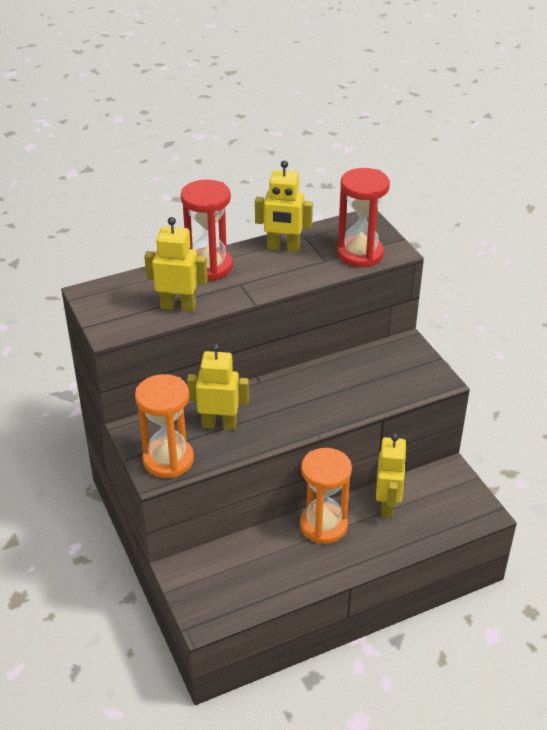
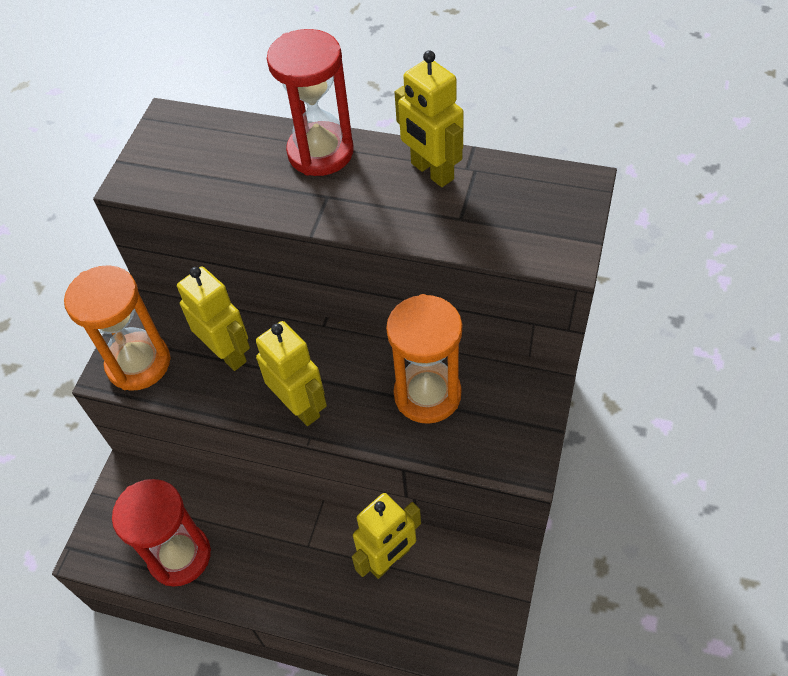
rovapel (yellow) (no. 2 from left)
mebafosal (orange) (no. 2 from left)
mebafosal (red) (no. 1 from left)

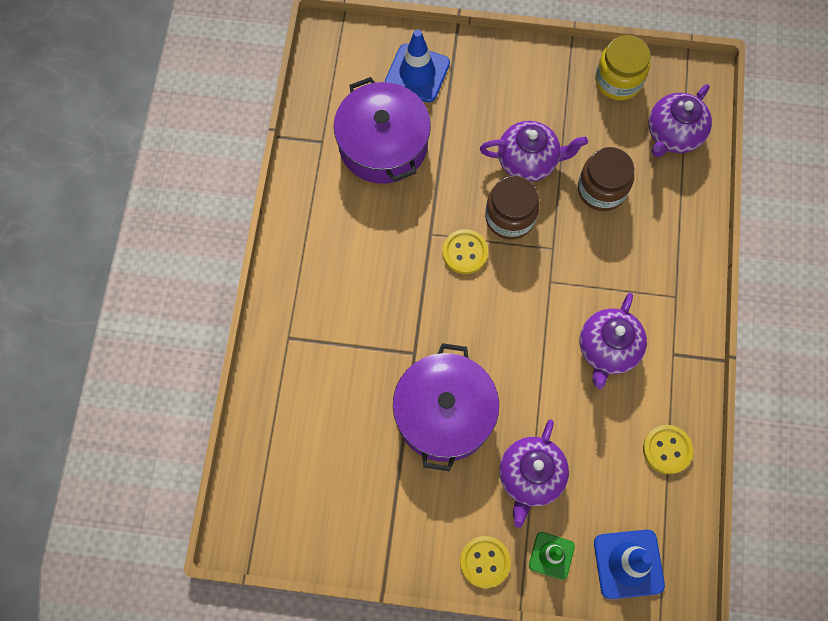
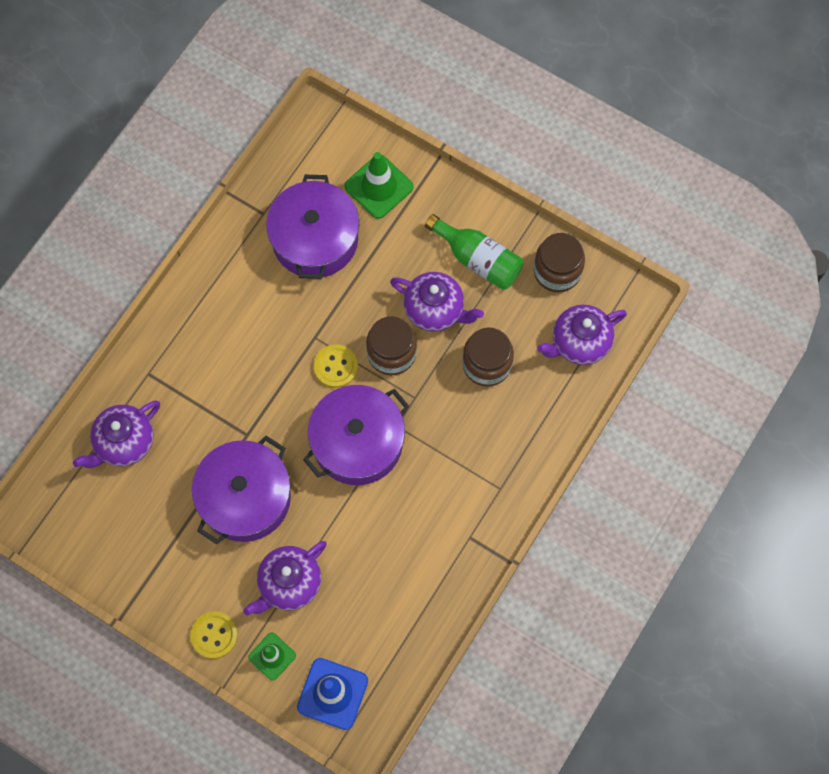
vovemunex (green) (no. 2 from left)
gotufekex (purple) (no. 1 from left)
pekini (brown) (no. 3 from left)
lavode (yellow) (no. 3 from left in the first image)
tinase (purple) (no. 3 from left)
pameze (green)

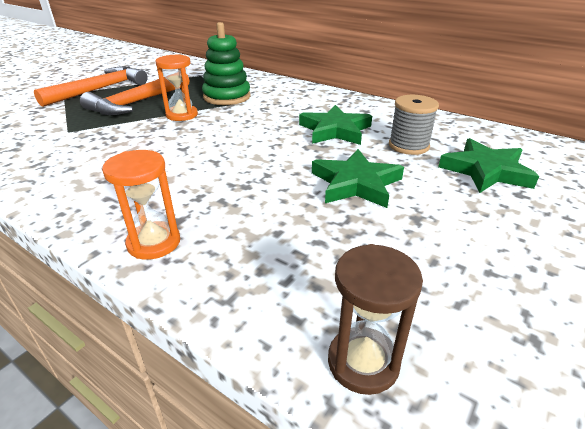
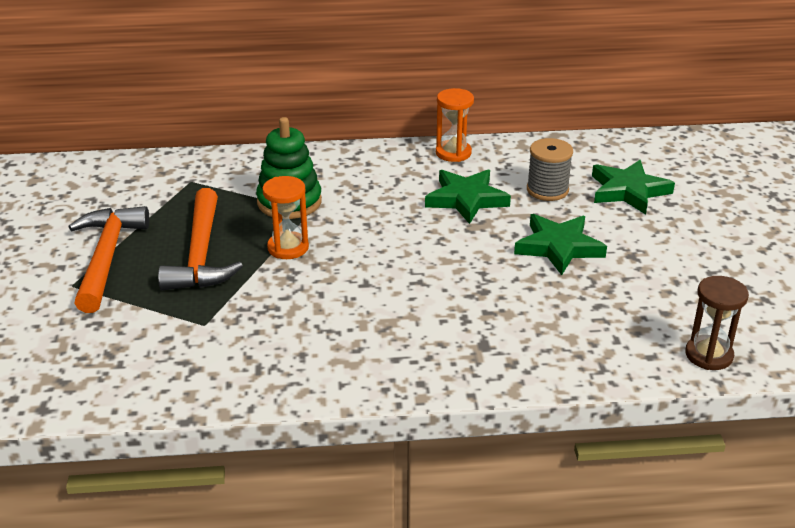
mebafosal (orange) (no. 2 from left)

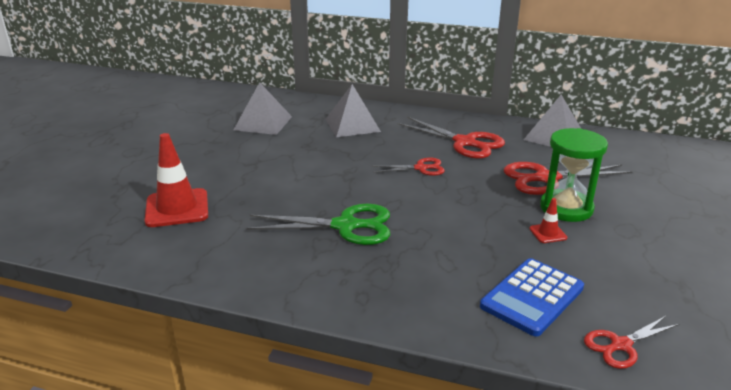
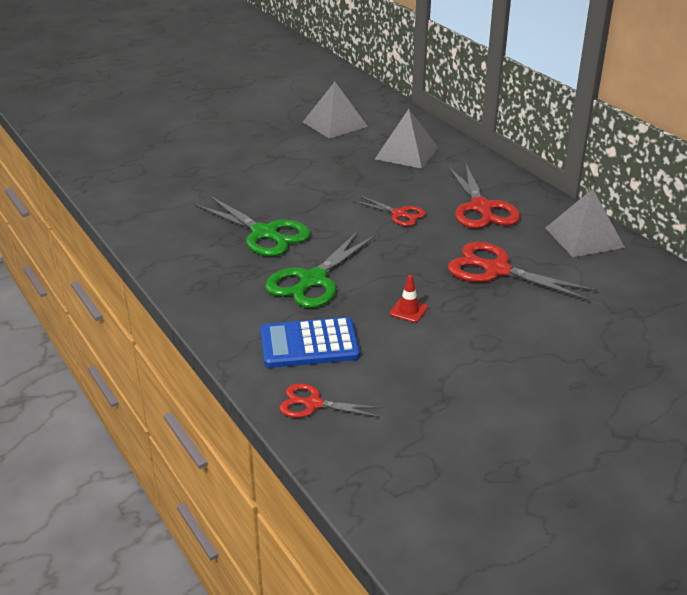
vovemunex (red) (no. 1 from left in the first image)
mebafosal (green)
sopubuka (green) (no. 2 from left)

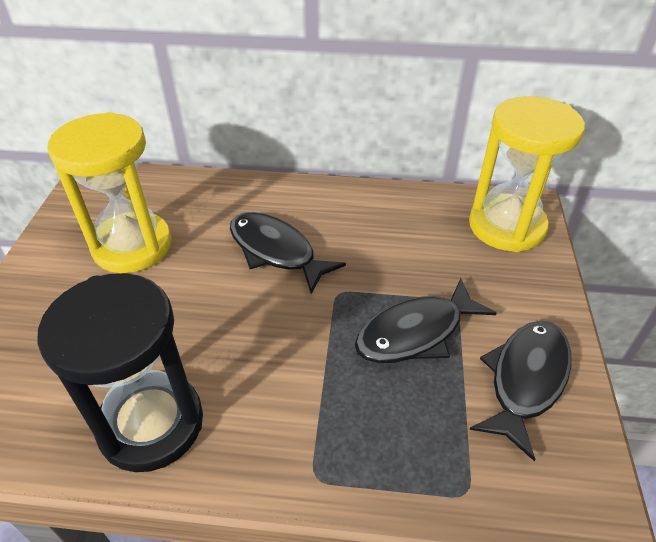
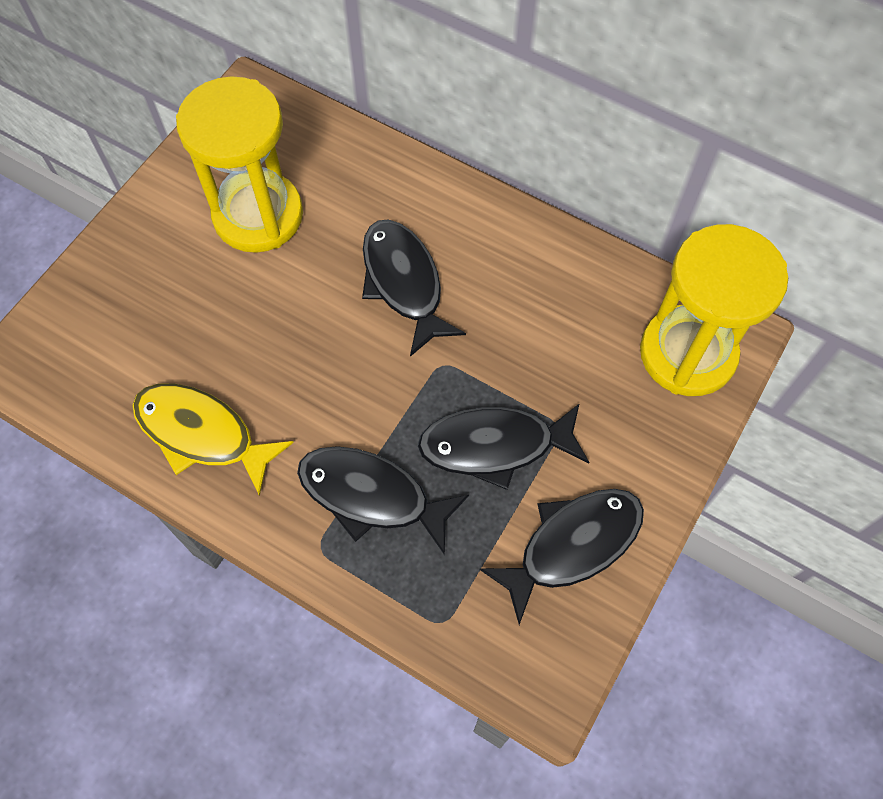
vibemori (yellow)
vibemori (black) (no. 1 from left)

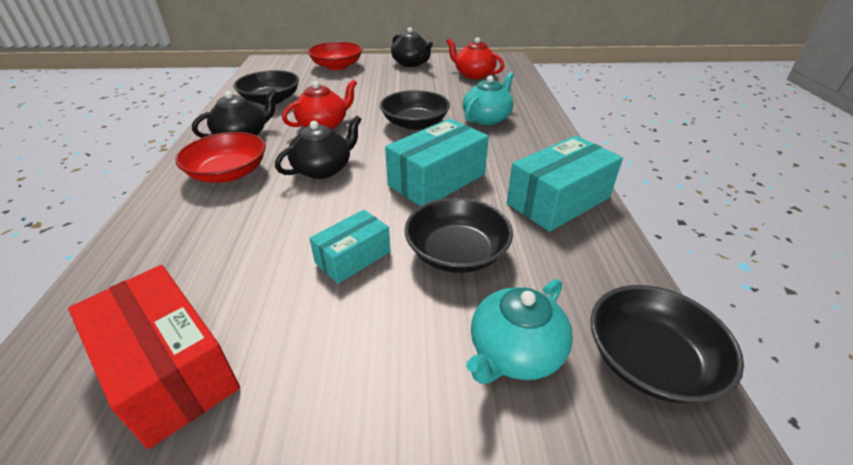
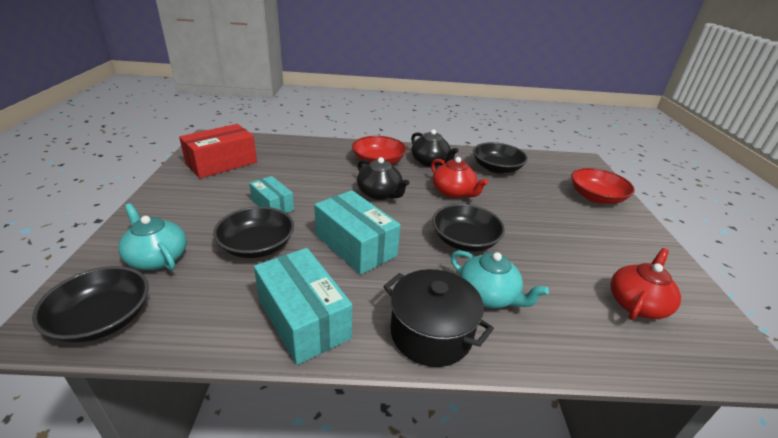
gotufekex (black) (no. 3 from left in the first image)
tinase (black)

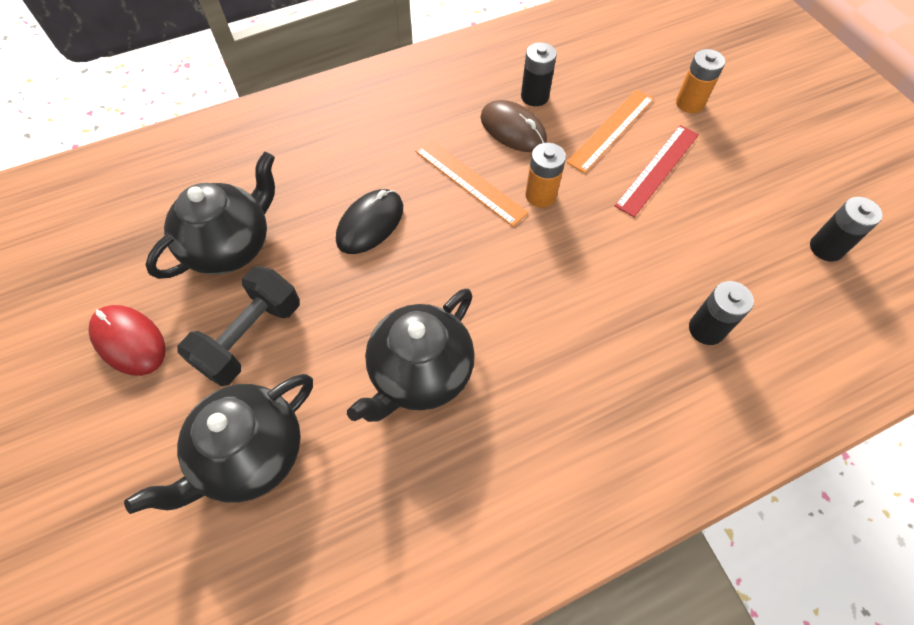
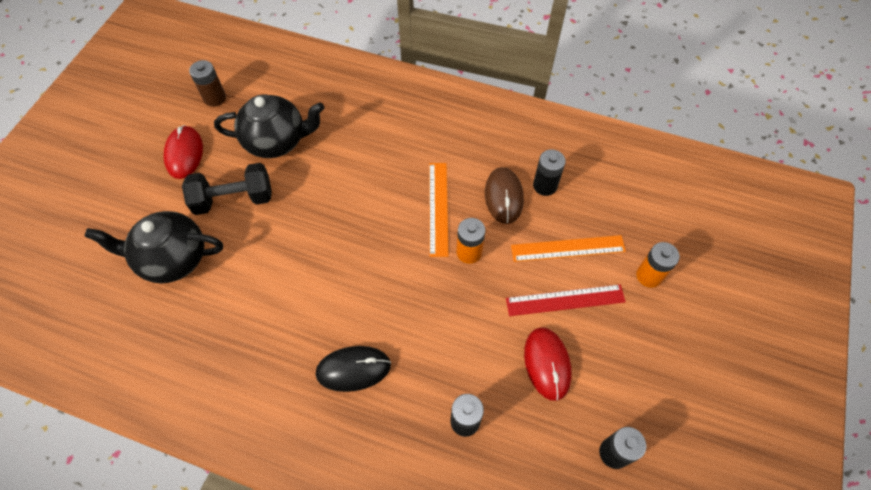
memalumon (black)
gotufekex (black) (no. 3 from left in the first image)
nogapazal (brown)
memalumon (red) (no. 2 from left)

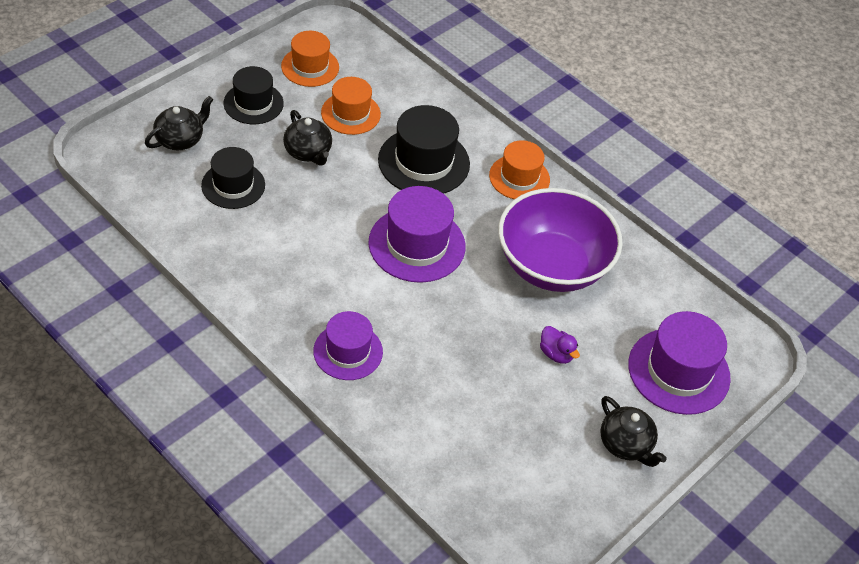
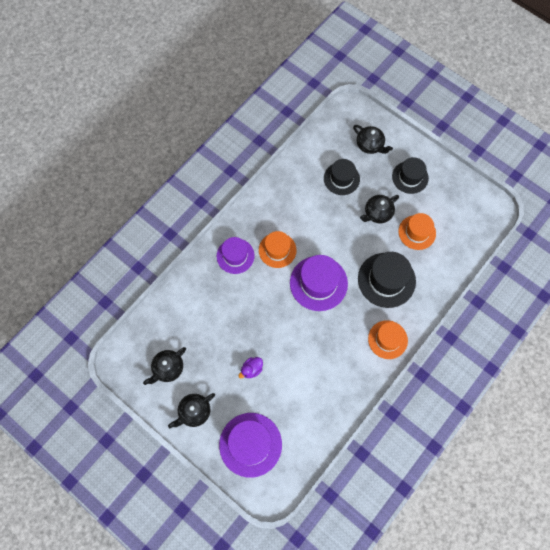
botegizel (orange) (no. 1 from left)
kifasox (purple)
gotufekex (black) (no. 1 from left)

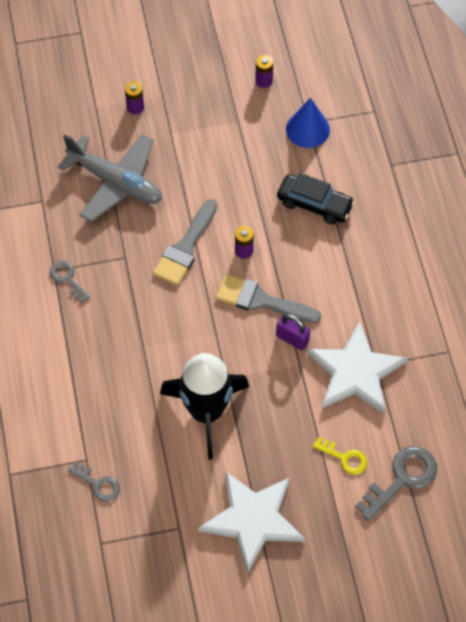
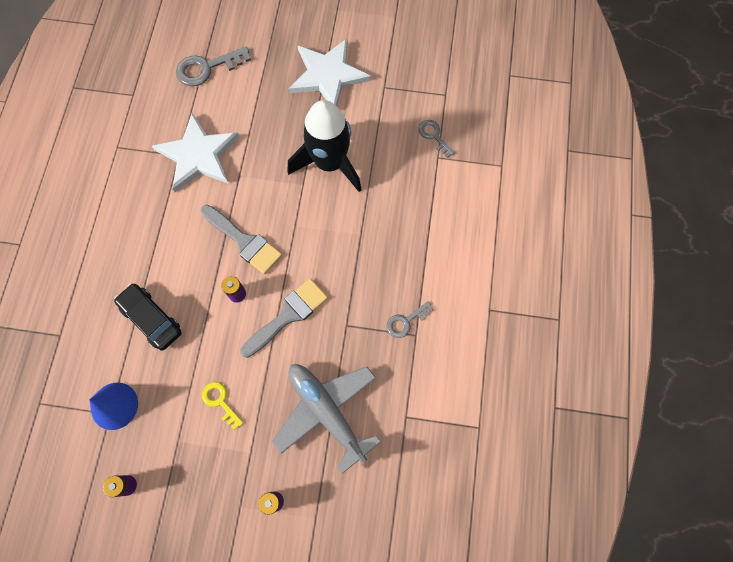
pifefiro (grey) (no. 2 from left)
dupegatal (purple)
pifefiro (yellow)

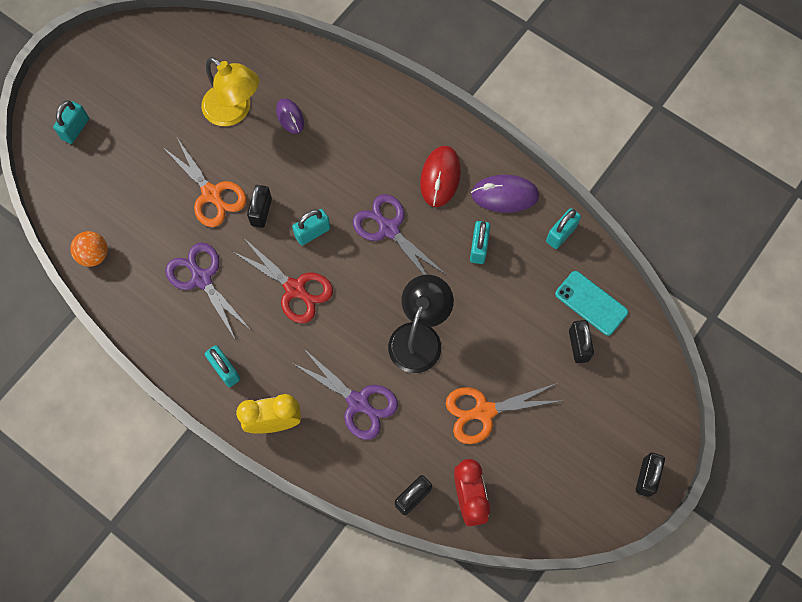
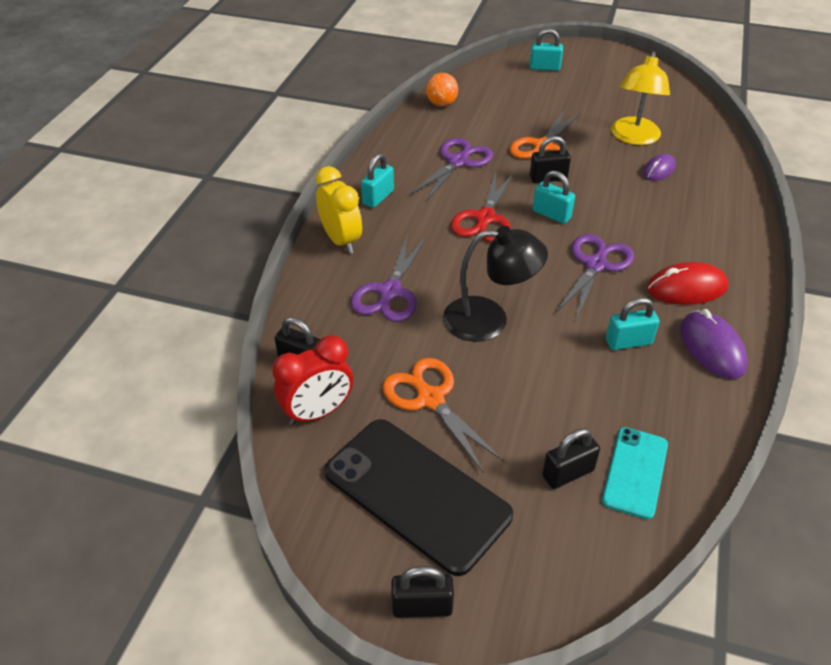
dupegatal (turquoise) (no. 5 from left in the first image)
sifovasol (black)

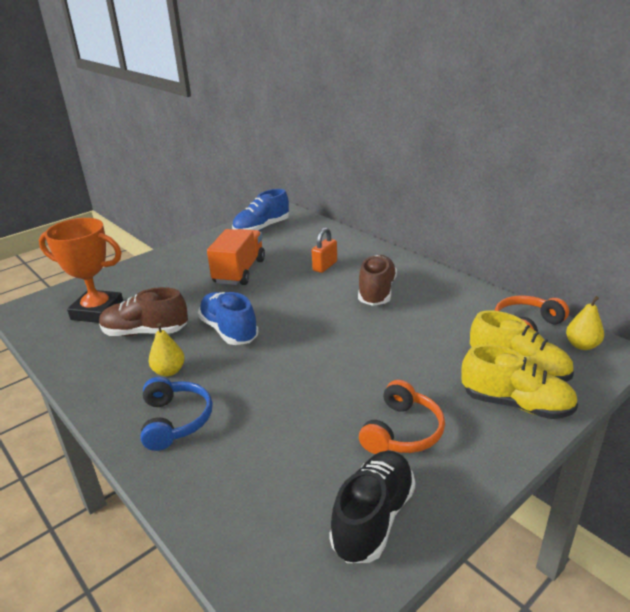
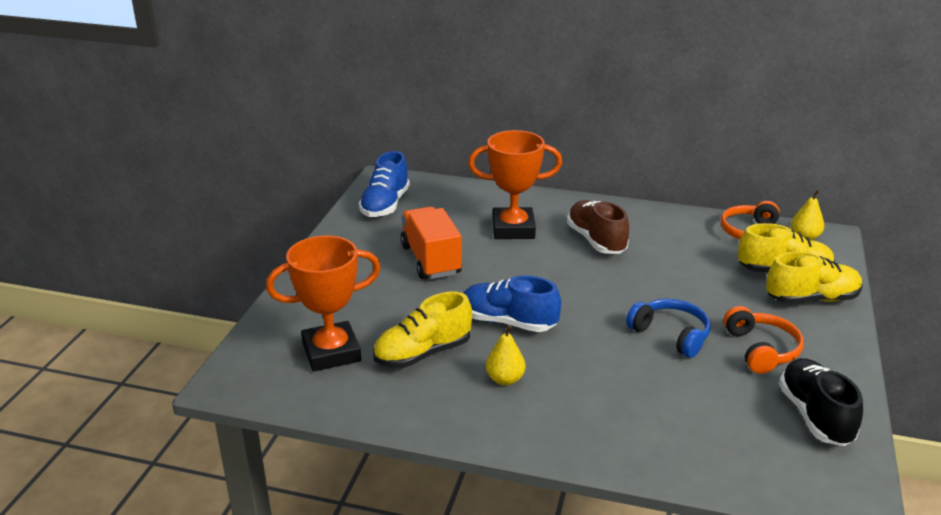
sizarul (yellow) (no. 1 from left)
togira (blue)
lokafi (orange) (no. 2 from left)

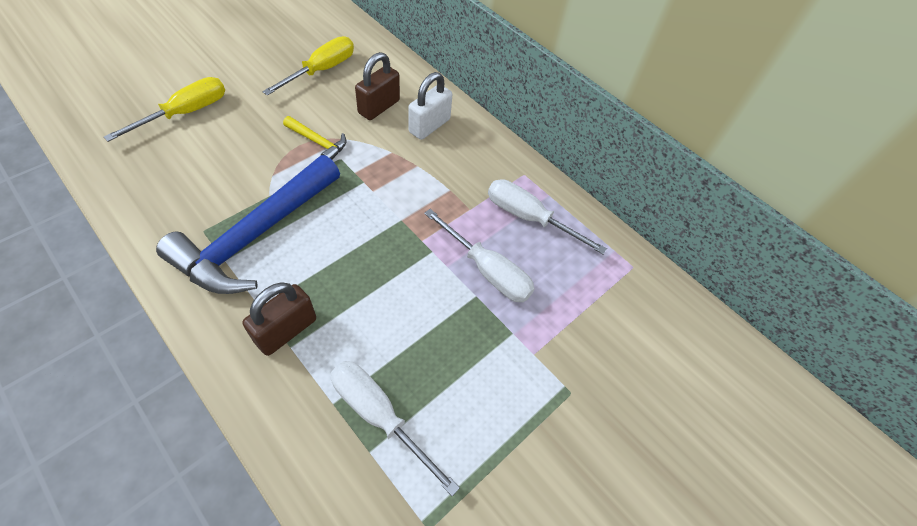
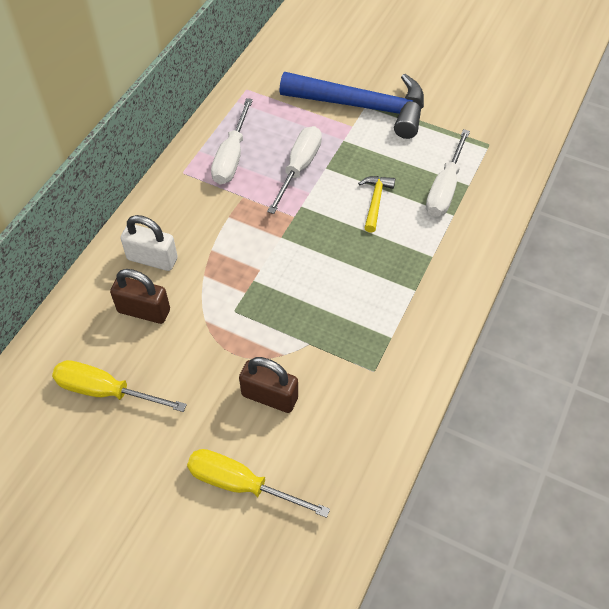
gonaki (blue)
dupegatal (brown) (no. 2 from left)
gonaki (yellow)

